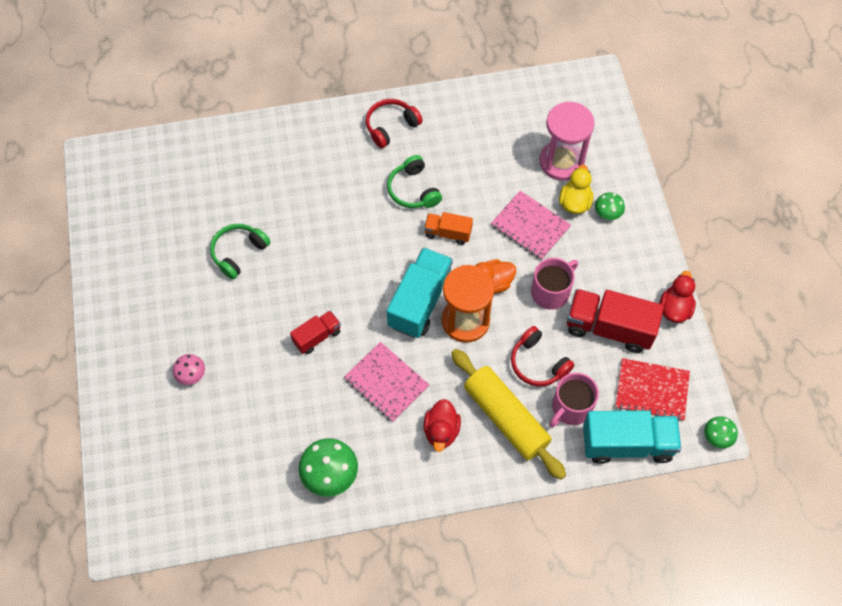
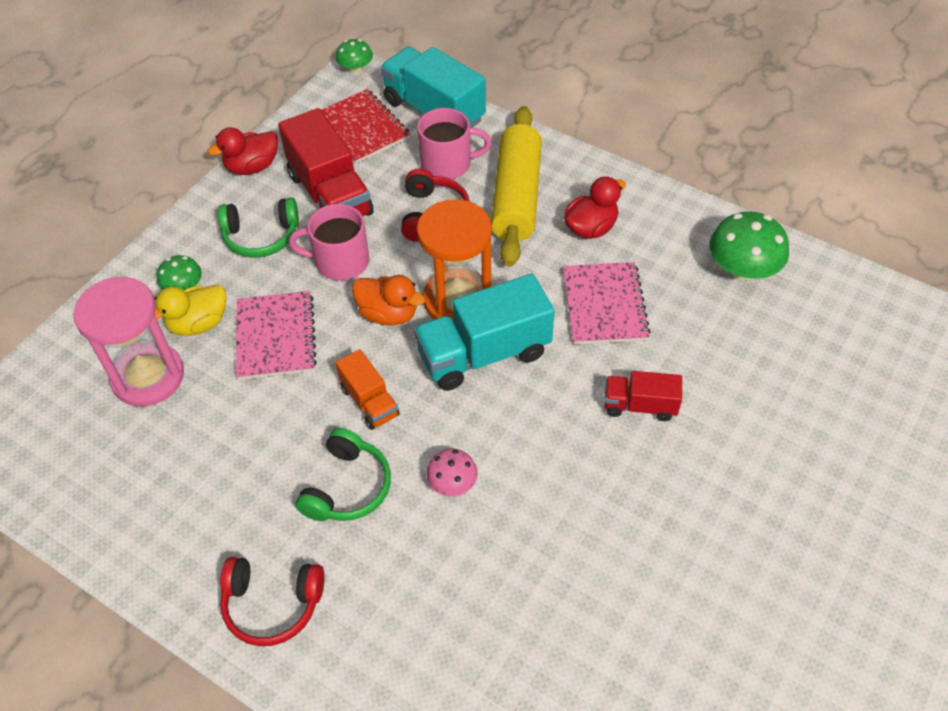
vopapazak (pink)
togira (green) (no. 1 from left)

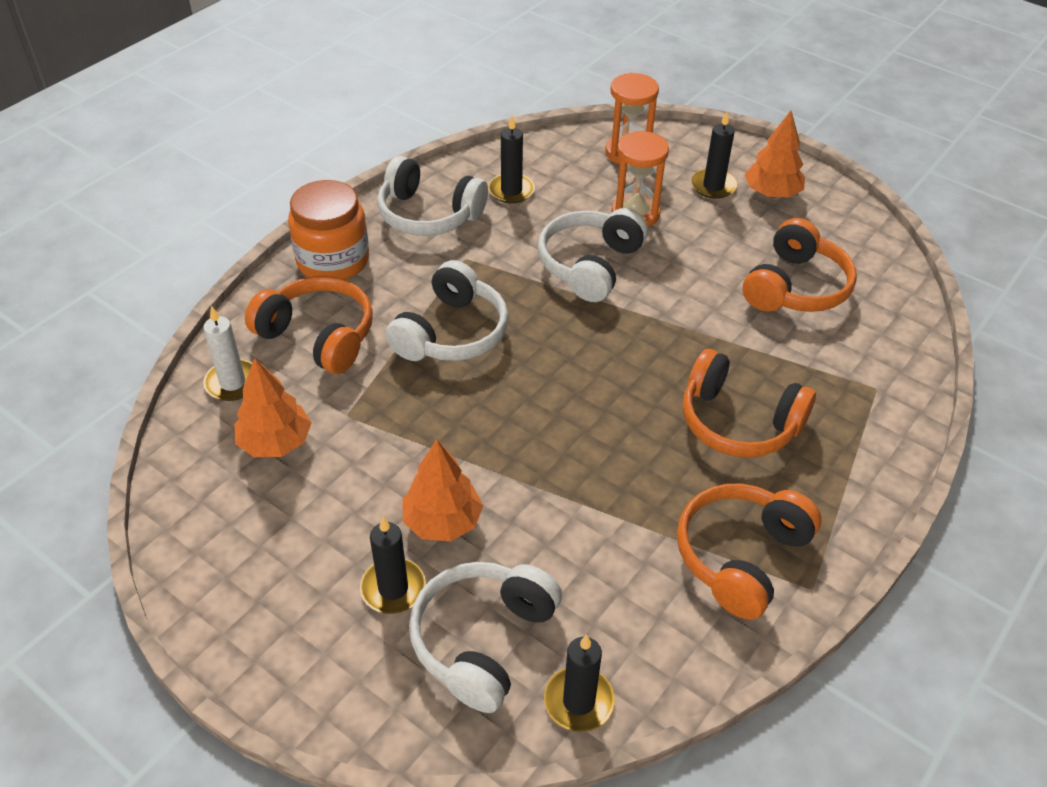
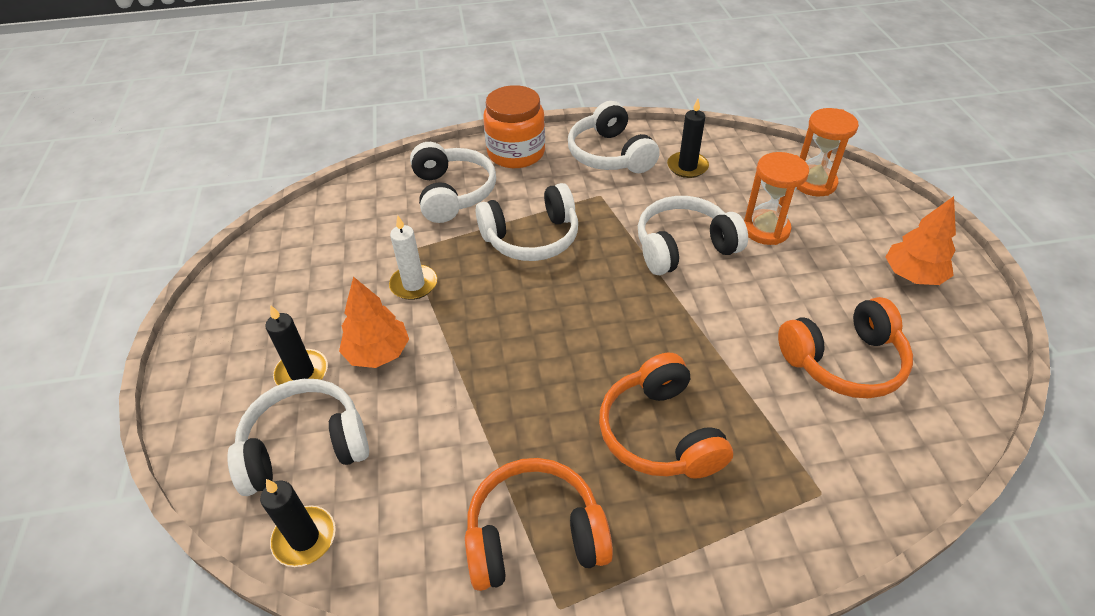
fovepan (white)
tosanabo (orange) (no. 1 from left in the first image)
togira (white) (no. 2 from left)
fovepan (black) (no. 4 from left in the first image)

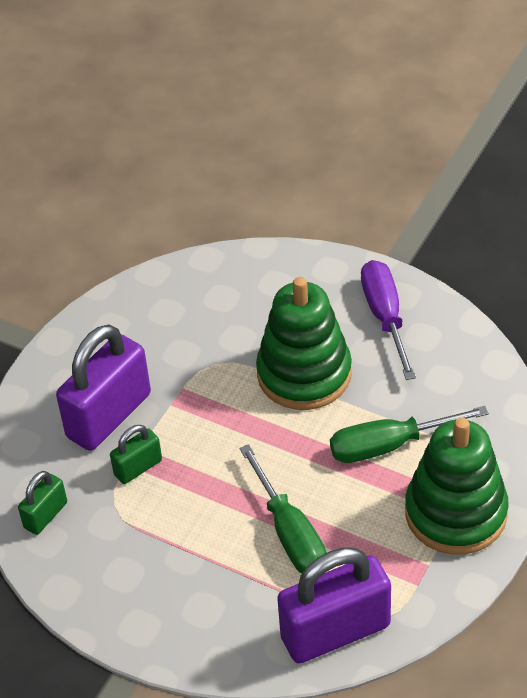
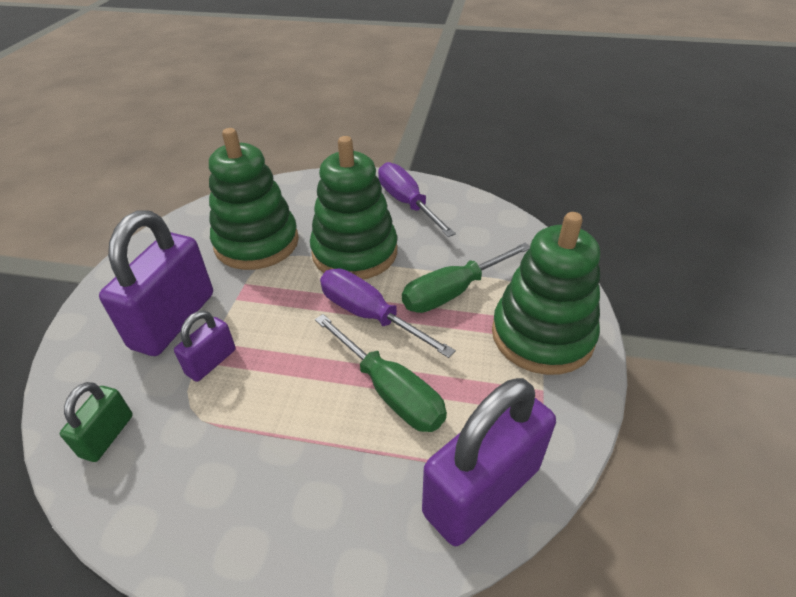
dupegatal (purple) (no. 2 from left)
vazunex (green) (no. 1 from left)
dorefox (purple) (no. 1 from left)

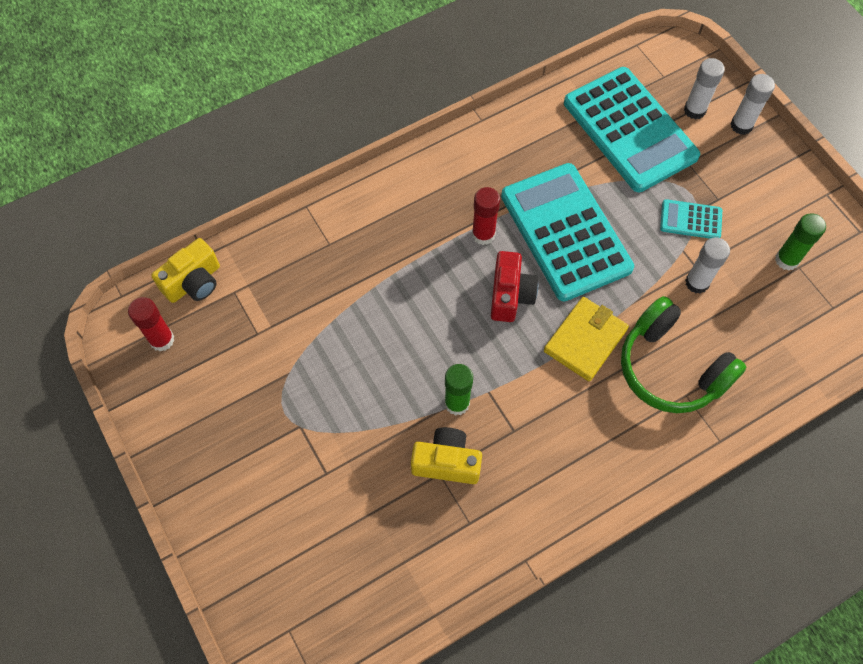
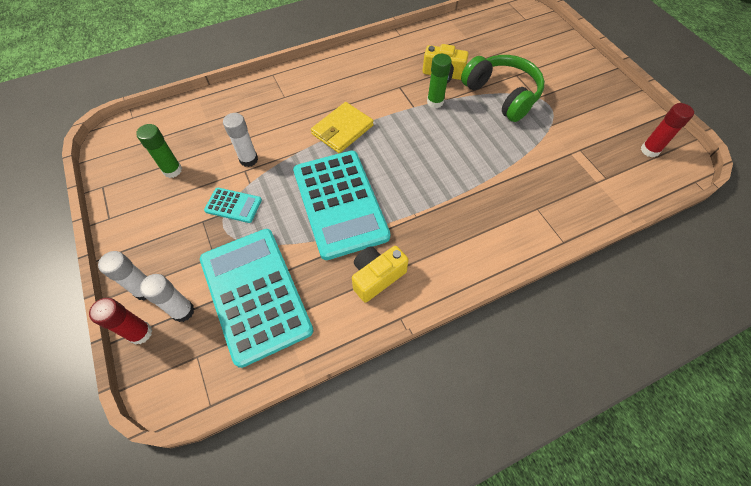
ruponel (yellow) (no. 1 from left)
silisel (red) (no. 1 from left)
ruponel (red)
togira (green)

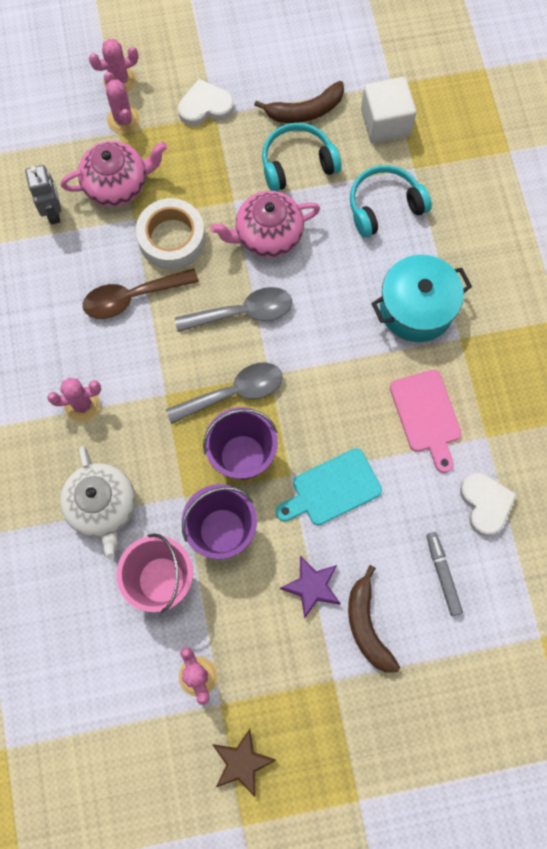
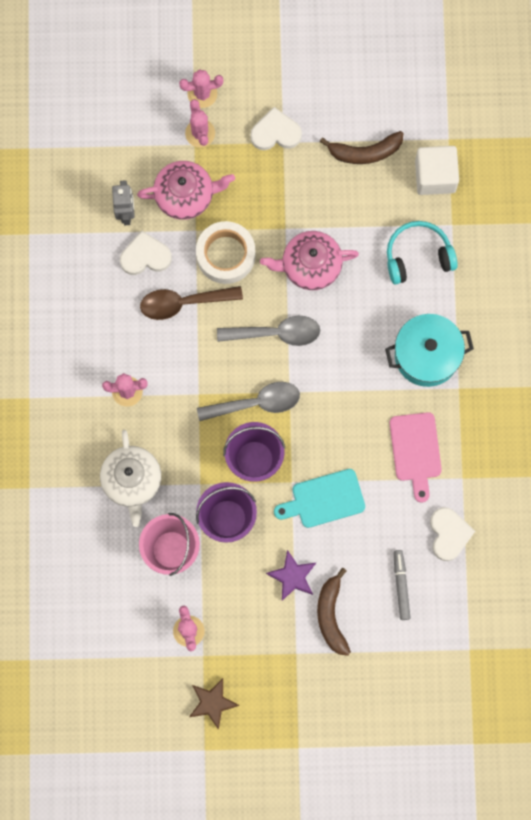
togira (turquoise) (no. 1 from left in the first image)
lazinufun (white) (no. 1 from left)

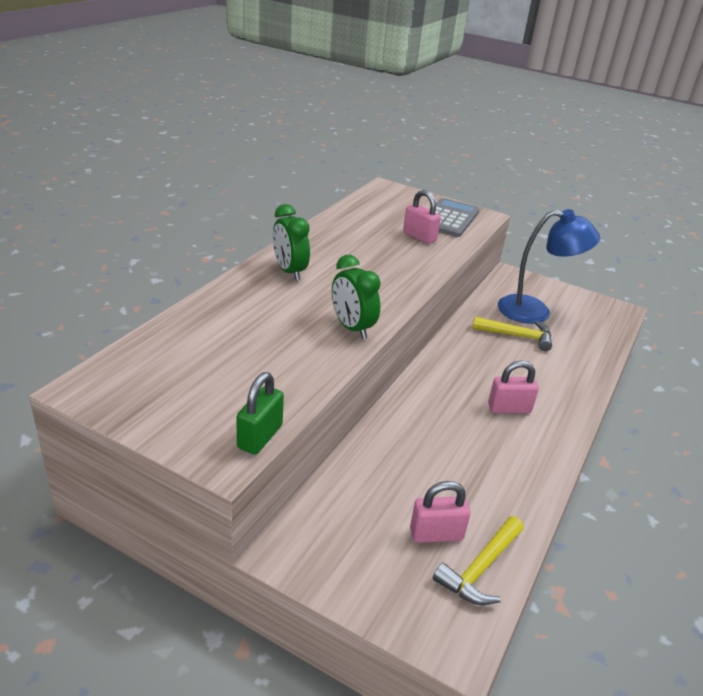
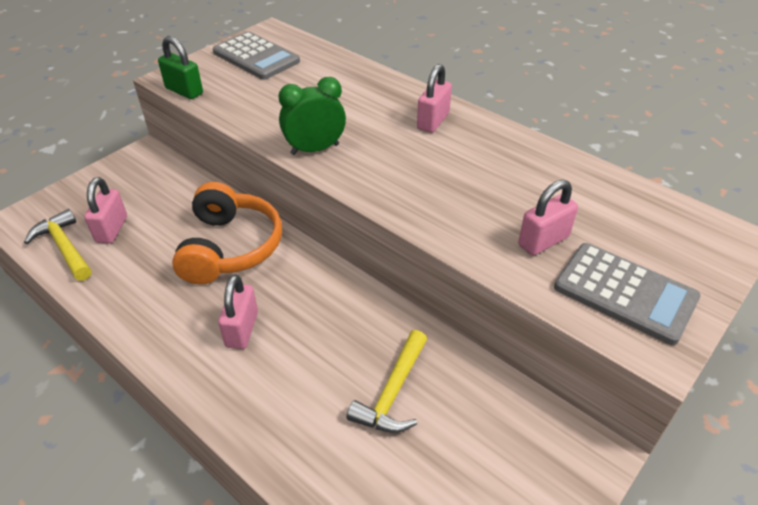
dupegatal (pink) (no. 3 from left)
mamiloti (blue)
togira (orange)
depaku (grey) (no. 1 from left)

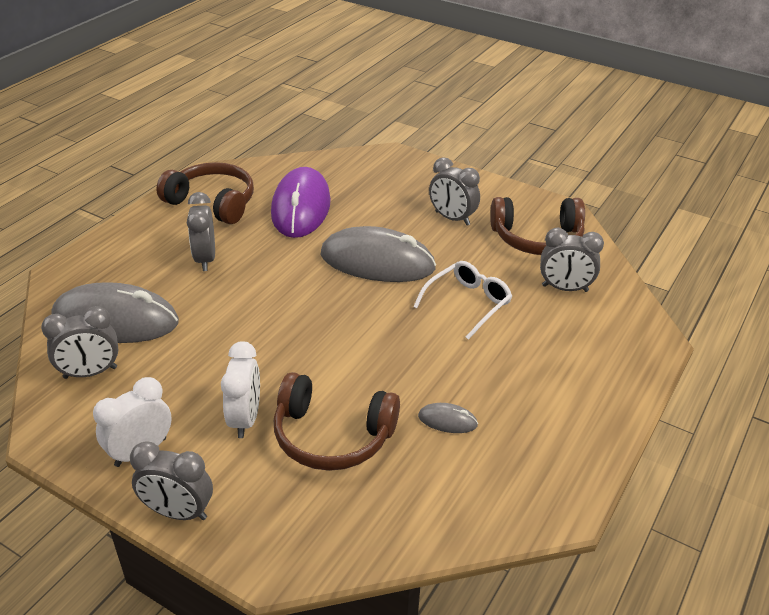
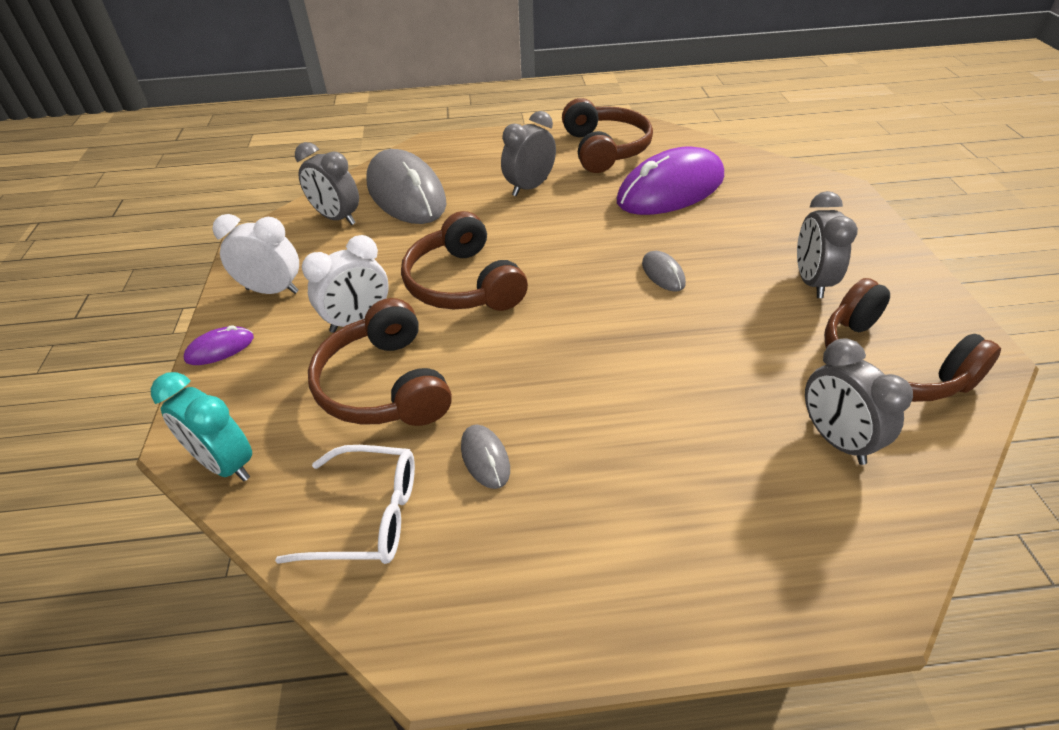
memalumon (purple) (no. 1 from left)
memalumon (grey) (no. 3 from left)
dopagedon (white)
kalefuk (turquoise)
togira (brown) (no. 2 from left)

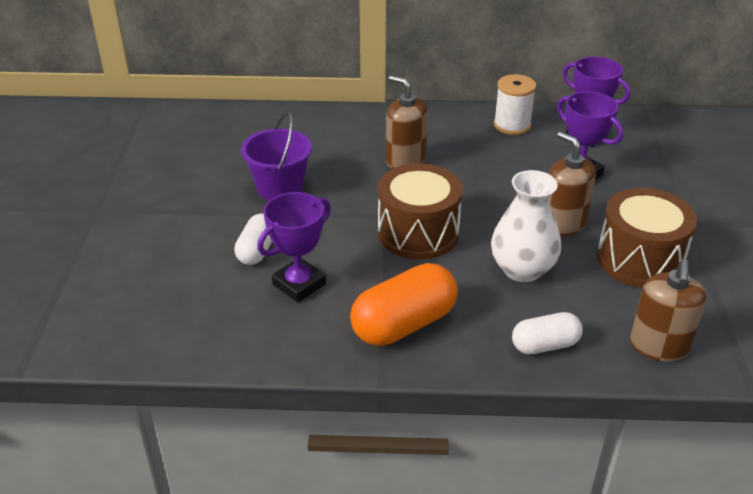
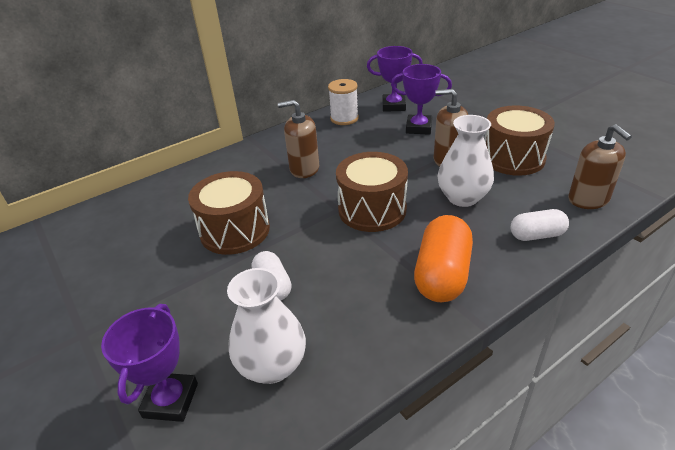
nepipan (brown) (no. 1 from left)
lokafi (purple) (no. 1 from left)
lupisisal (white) (no. 2 from left)
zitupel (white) (no. 1 from left)

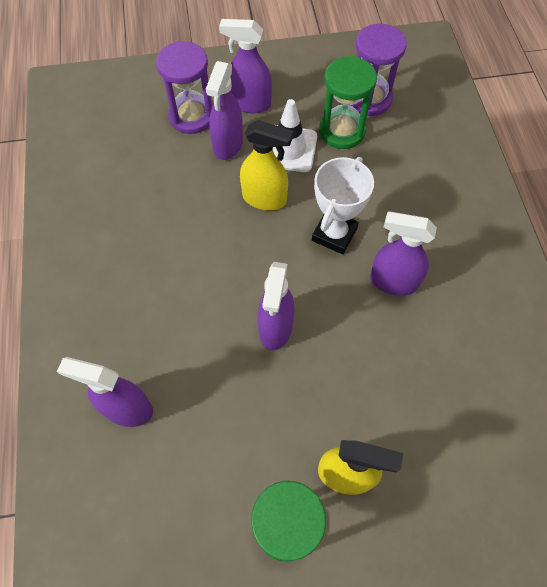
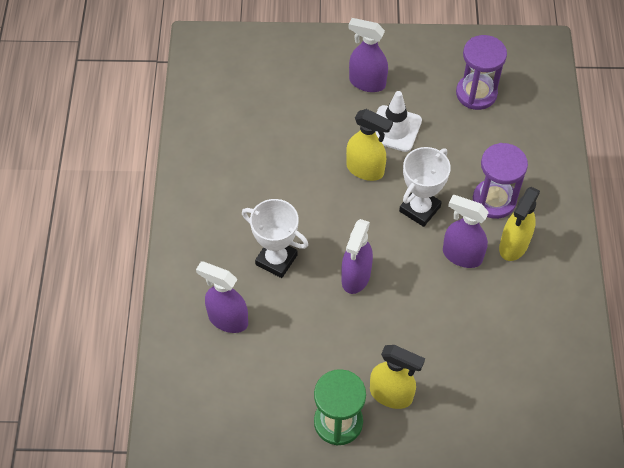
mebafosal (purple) (no. 2 from left)
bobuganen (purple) (no. 2 from left in the first image)
mebafosal (green) (no. 2 from left in the first image)
lokafi (white) (no. 1 from left)
bobuganen (yellow) (no. 3 from left)

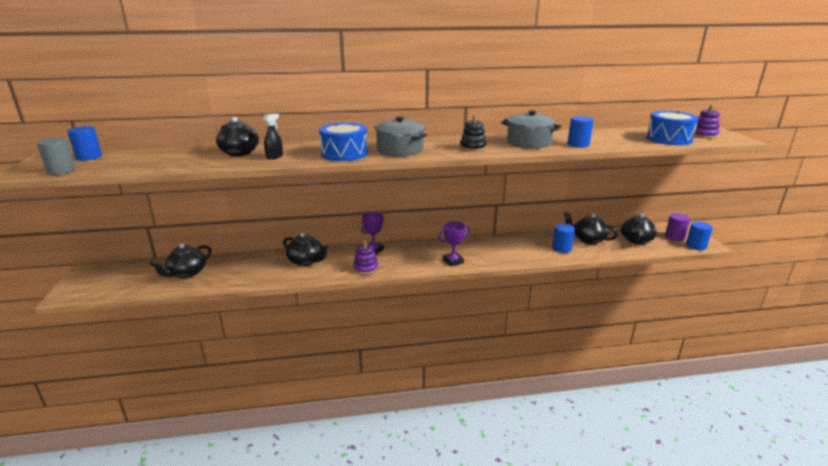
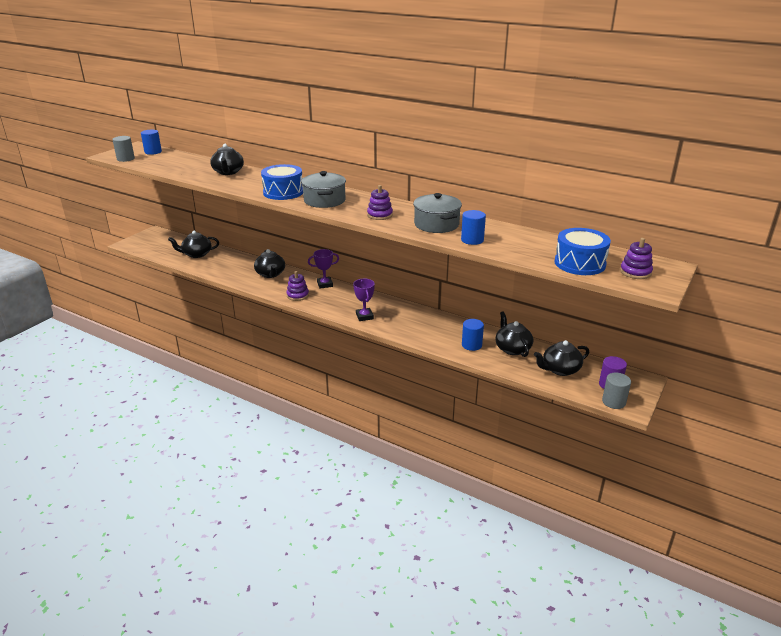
bobuganen (black)
lokafi (purple) (no. 2 from left)
vazunex (purple) (no. 2 from left)
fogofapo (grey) (no. 2 from left)

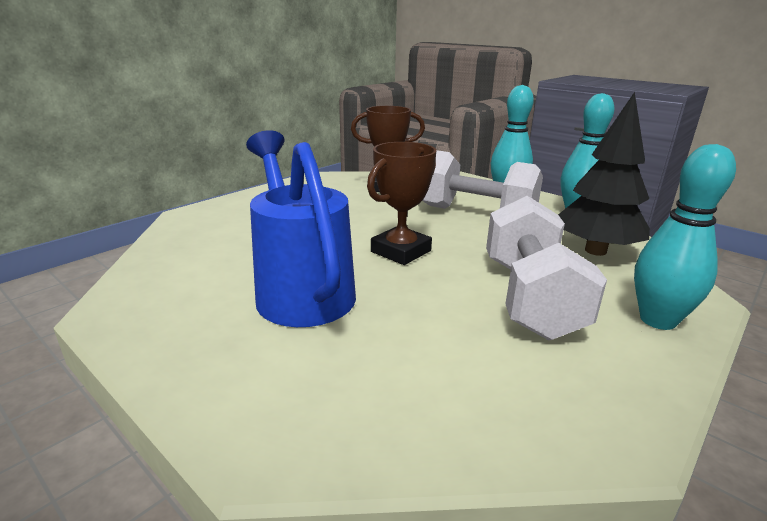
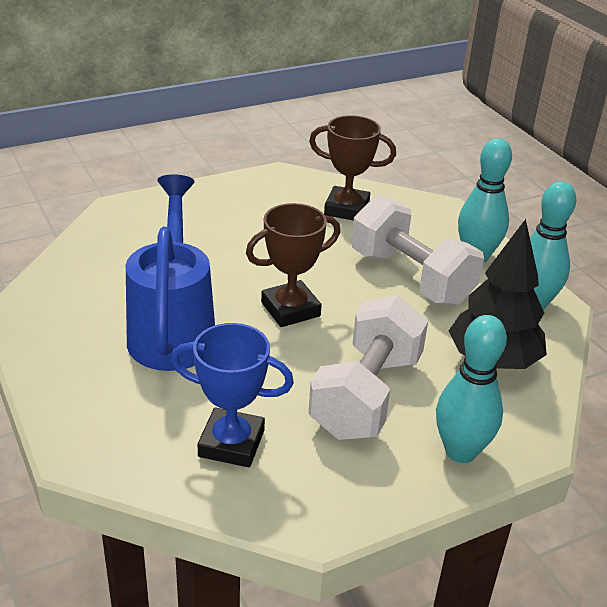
lokafi (blue)

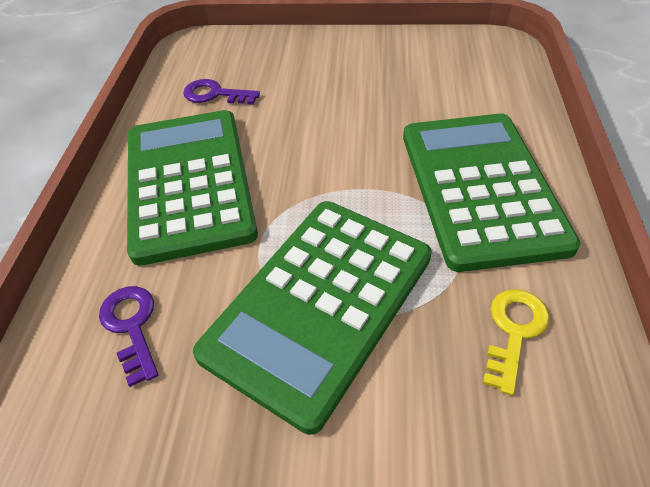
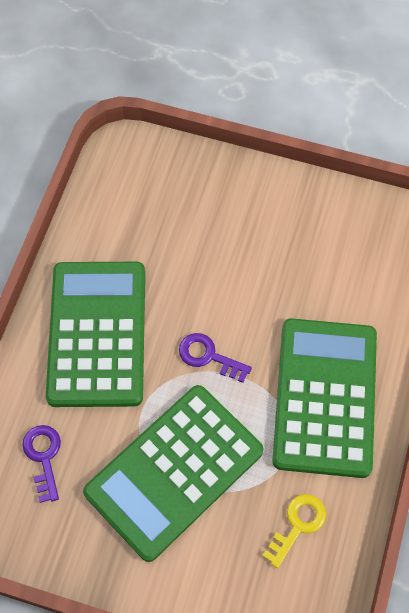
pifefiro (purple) (no. 2 from left)

